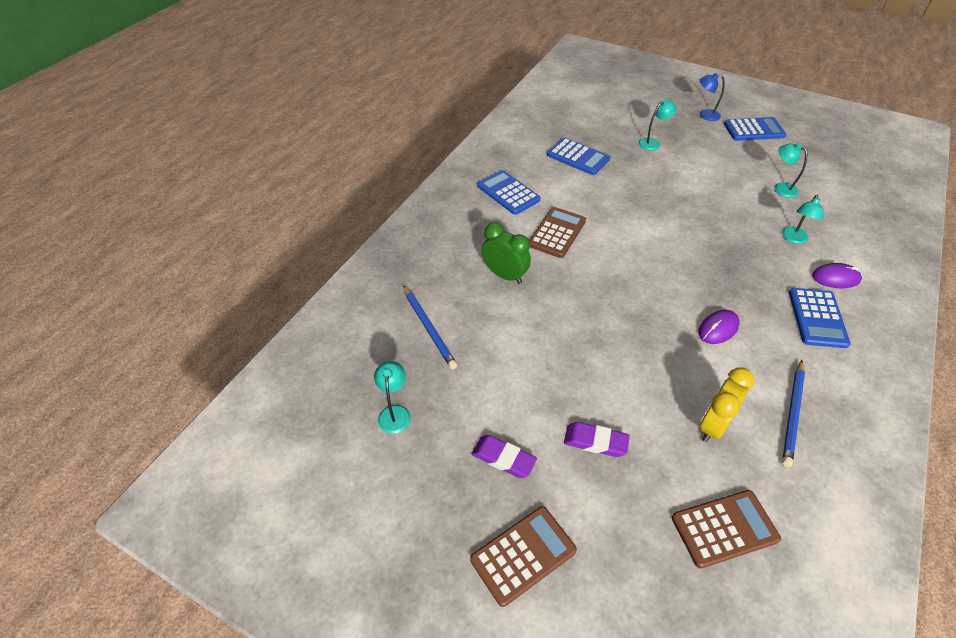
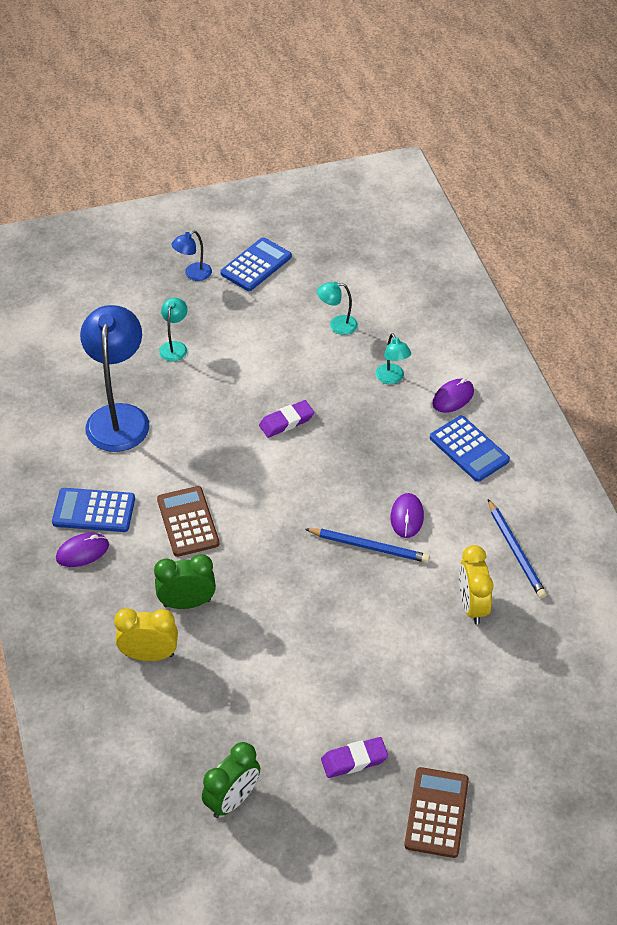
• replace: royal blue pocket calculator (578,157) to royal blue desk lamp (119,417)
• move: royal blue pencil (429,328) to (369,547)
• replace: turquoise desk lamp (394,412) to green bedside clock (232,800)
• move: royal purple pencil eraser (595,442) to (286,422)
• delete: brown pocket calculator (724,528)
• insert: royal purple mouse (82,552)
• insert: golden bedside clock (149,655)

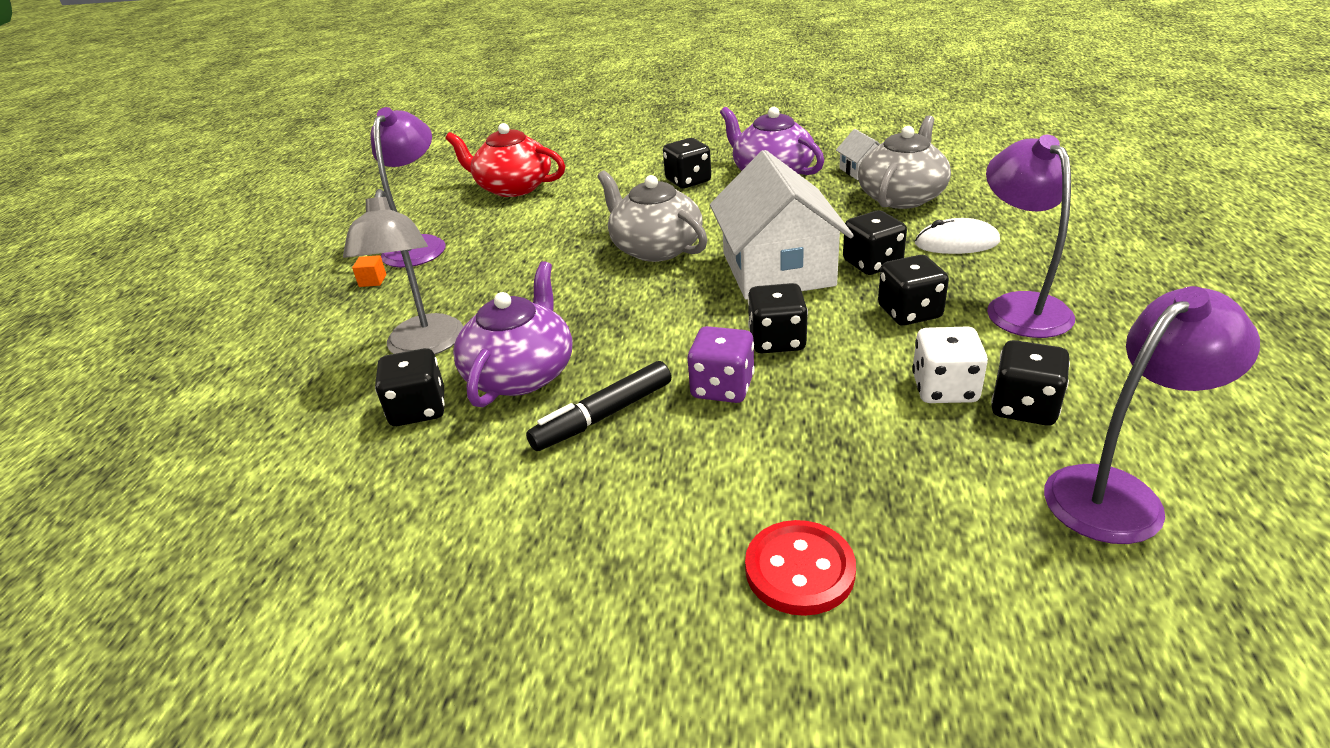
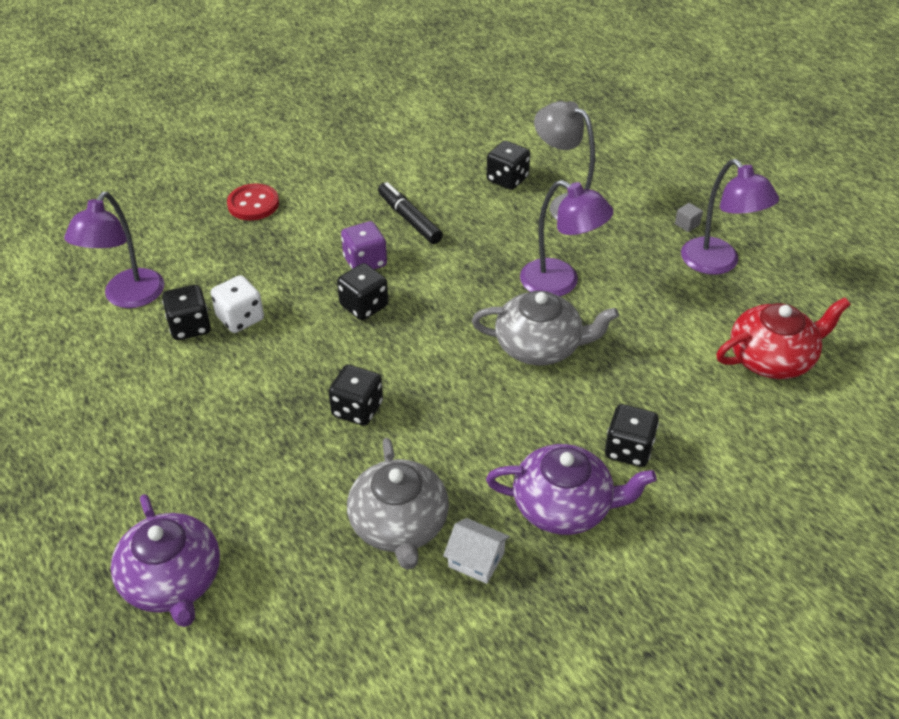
• move: royal purple desk lamp (1019,306) to (560,283)
• delete: snow-white house (777,269)
• delete: snow-white mouse (956,243)
• recolor: orange-coloured block (372,281) to grey block (687,224)
• delete: ebony game die (909,312)
• move: royal purple teapot (521,374) to (173,581)
• rotate: ebony marker (604,416) = (409,219) 45 degrees counterclockwise

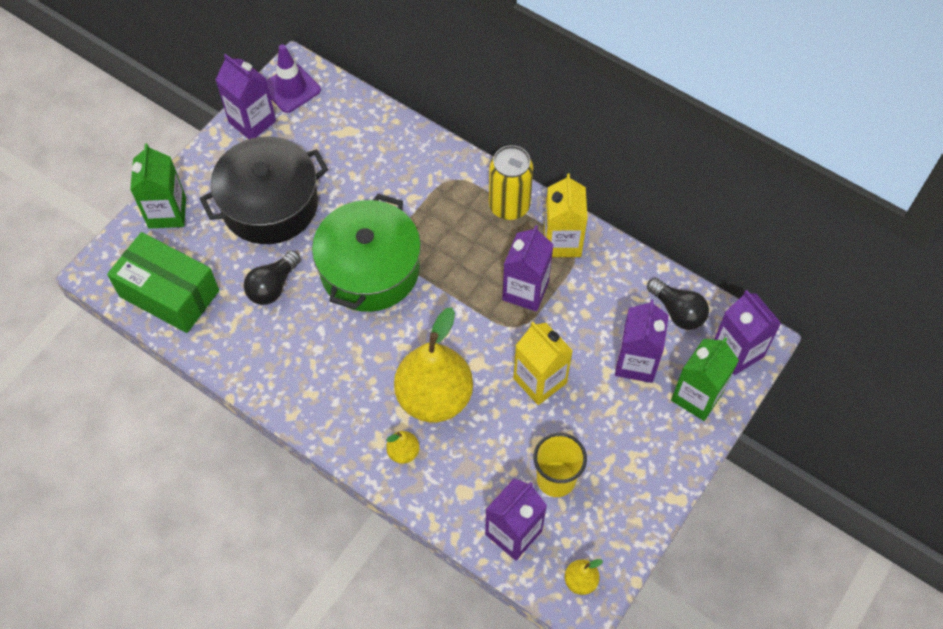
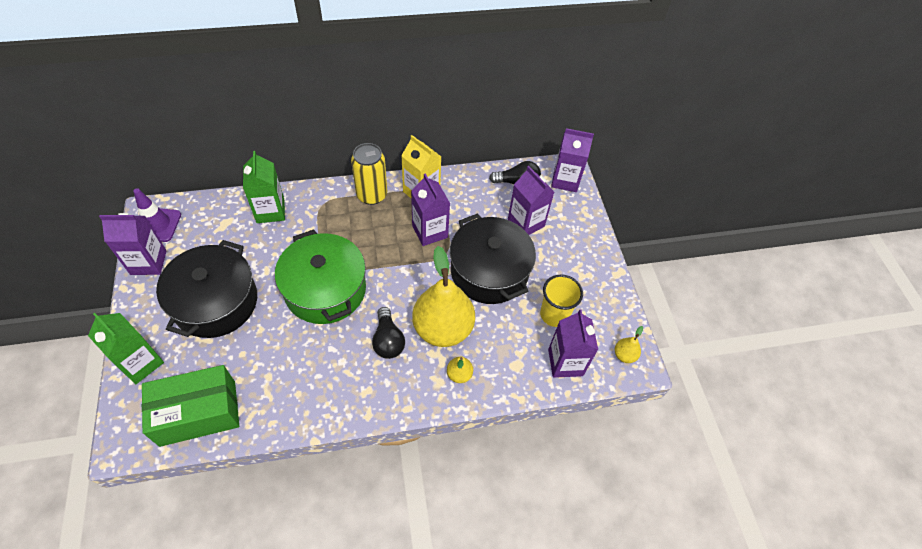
• move: ebony lightbulb (273,286) to (388,340)
• replace: golden carton (540,381) to ebony pot (489,271)
• move: green carton (697,396) to (270,211)

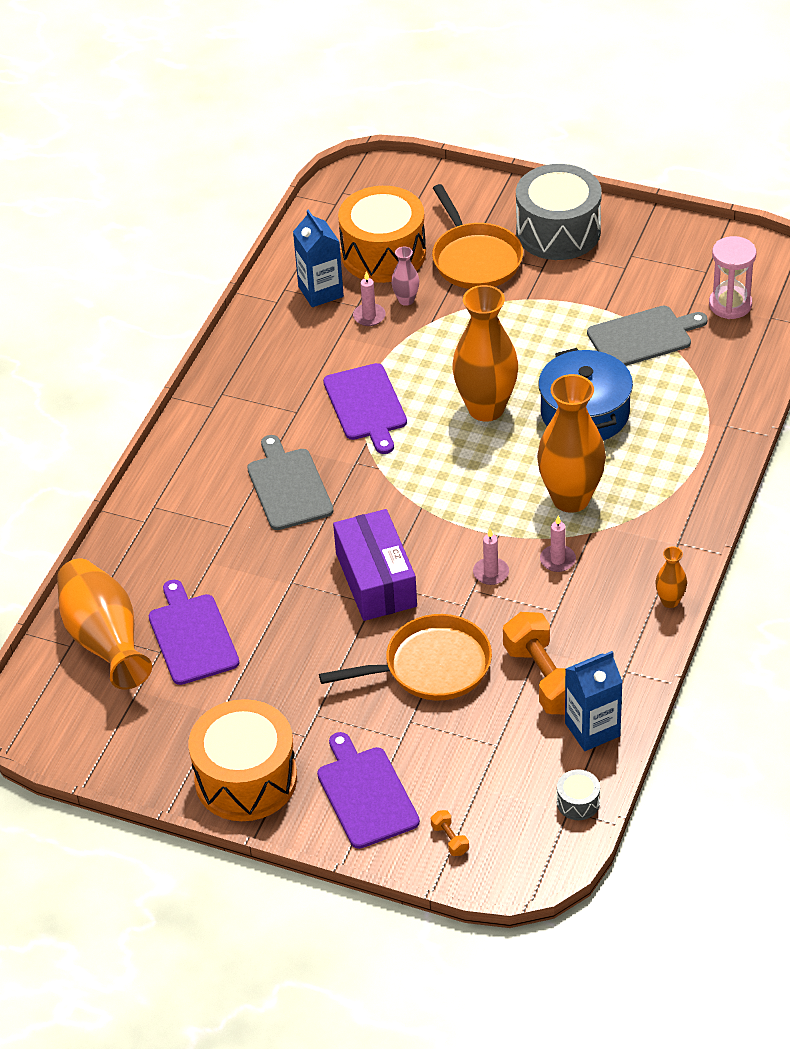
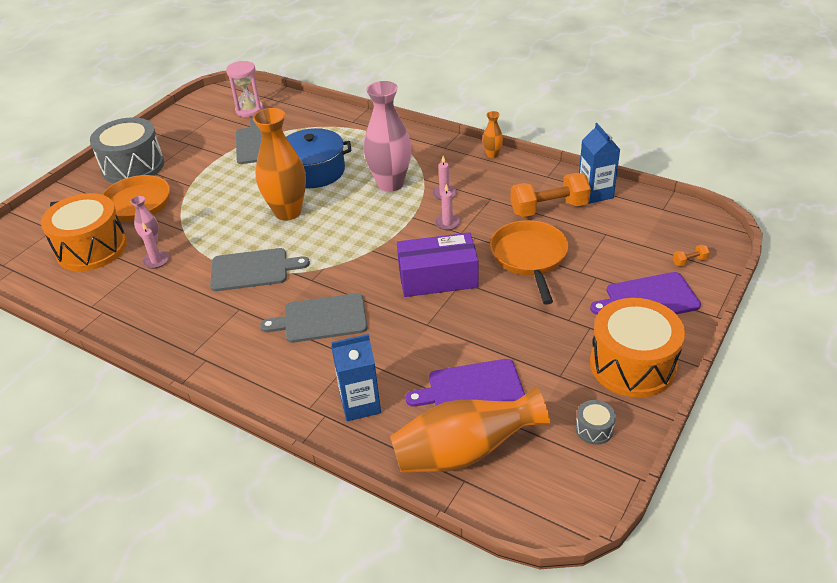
• move: royal blue carton (321,292) to (360,404)
• recolor: royal purple bread board (366,405) to grey bread board (253,270)
• recolor: orange-coloured vase (571,498) to rosy vase (390,184)
• move: grey toy drum (578,802) to (594,429)

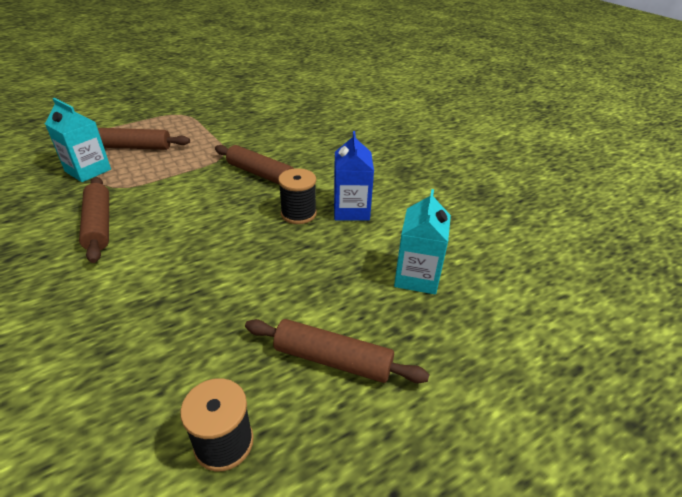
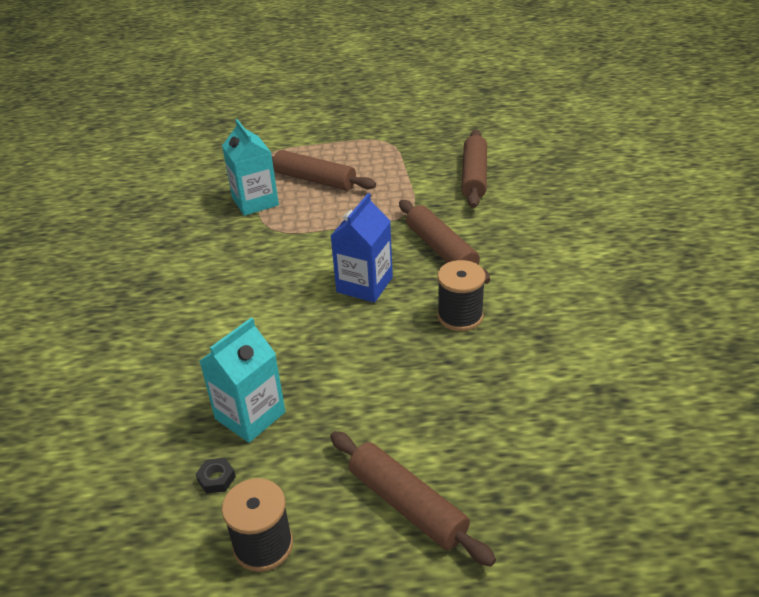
• move: royal blue carton (351,210) to (364,285)
• move: brown dough roller (98,225) to (474,176)
• move: turquoise carton (417,277) to (250,415)
• insert: ebony nut (216,479)

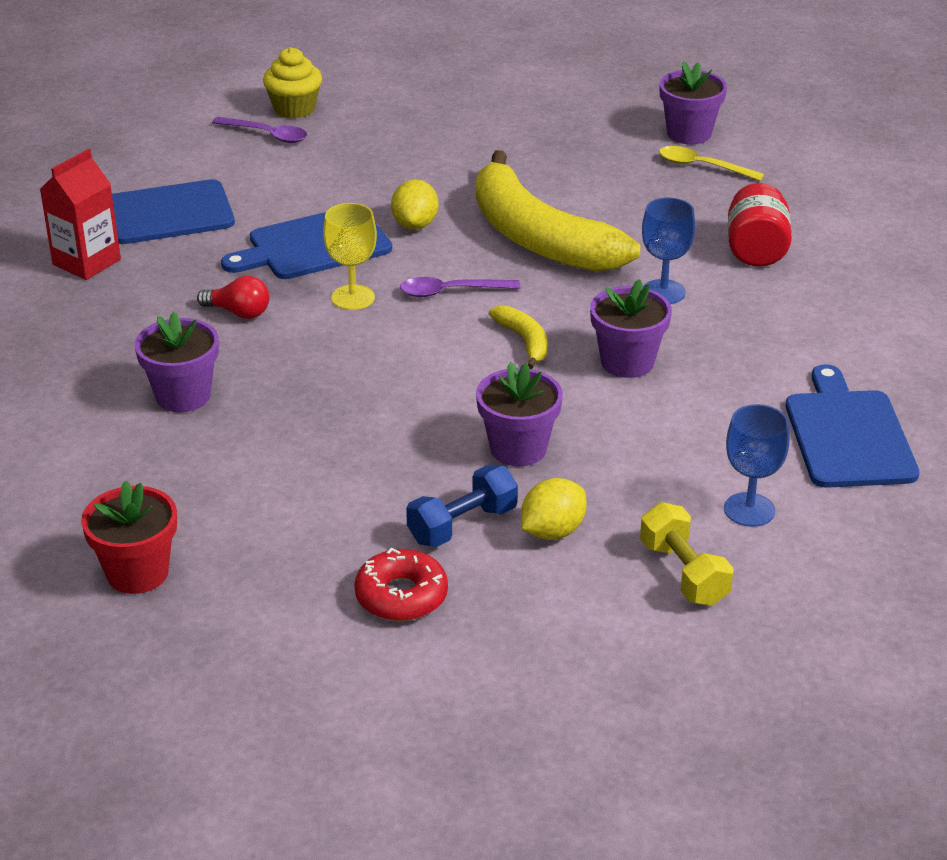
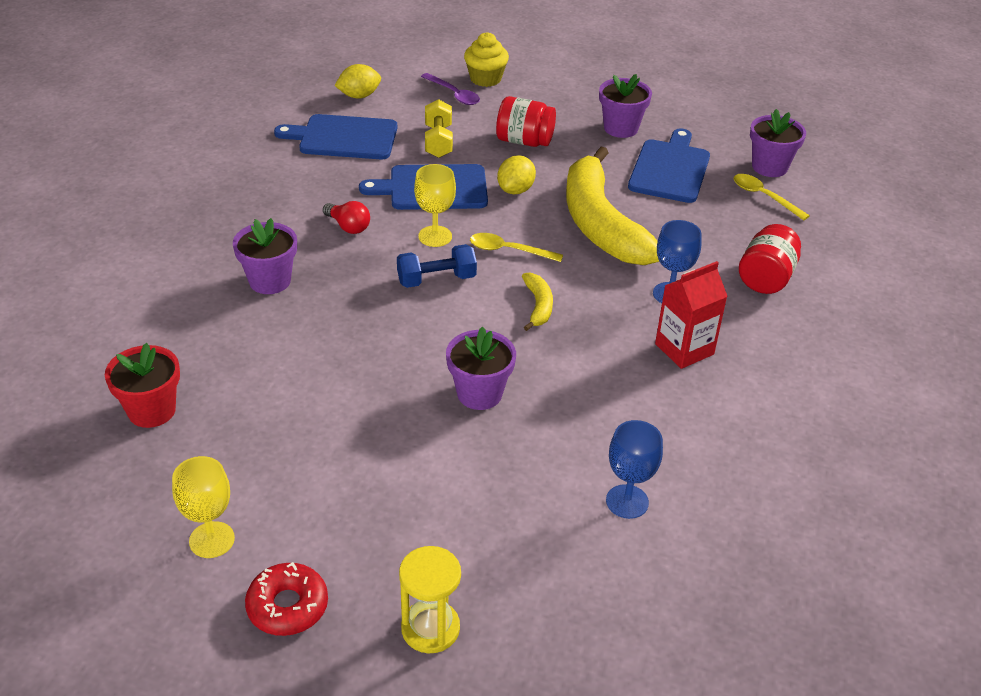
• move: red carton (86,262) to (684,349)
• recolor: royal purple tablespoon (451,292) to golden tablespoon (509,250)
• move: royal purple flower pot (627,362) to (621,128)
• move: royal blue bread board (848,435) to (670,169)
• move: royal blue dumbbell (462,525) to (436,279)
• move: golden toy lemon (552,531) to (359,96)
• move: golden dumbbell (683,573) to (438,141)
• move: red donut (401,596) to (287,606)
• insert: red jam jar (524,141)
• insert: golden goblet (212,540)
• insert: golden hourglass (430,628)

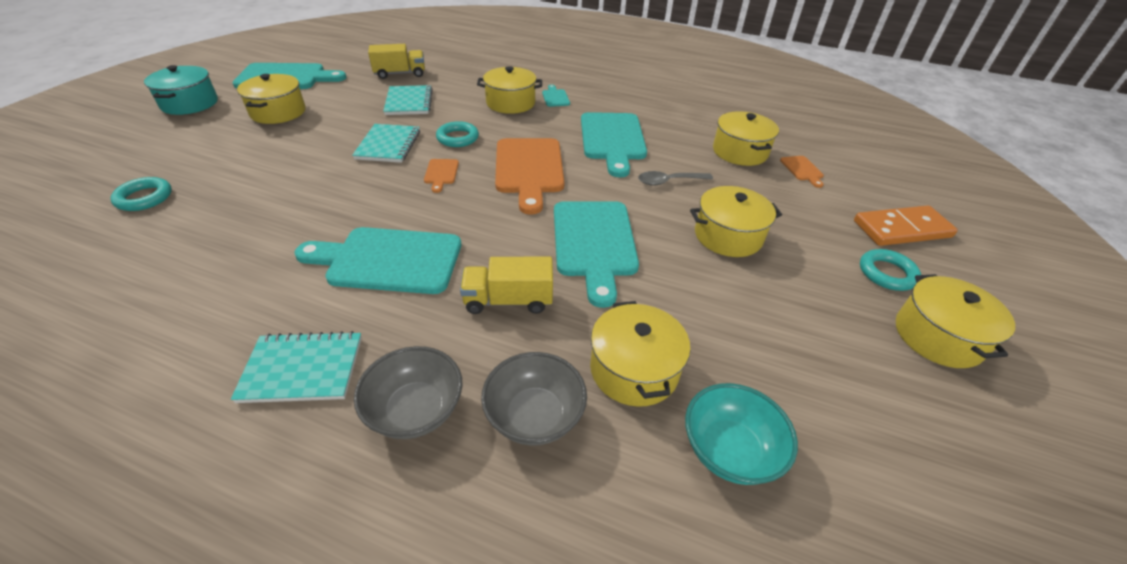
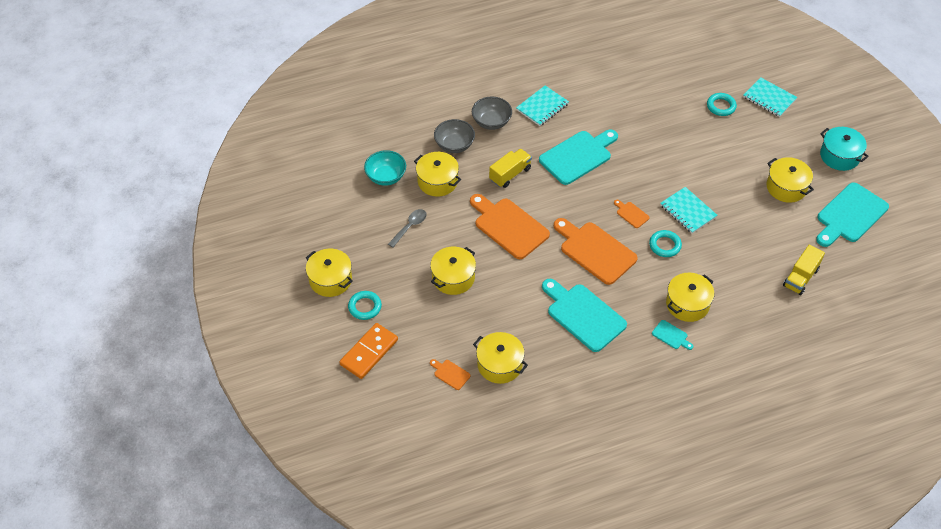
• move: turquoise notepad (409,102) to (769,98)
• move: grey tablespoon (669,181) to (410,227)
• recolor: turquoise bread board (594,243) to orange-coloured bread board (508,226)

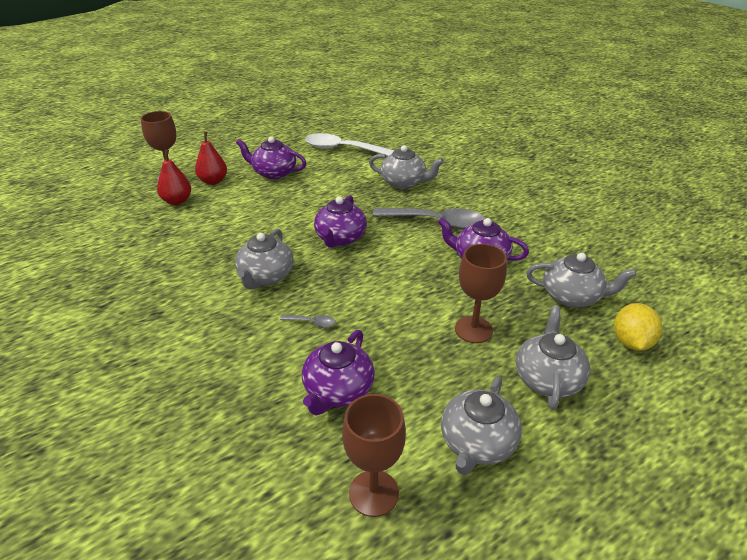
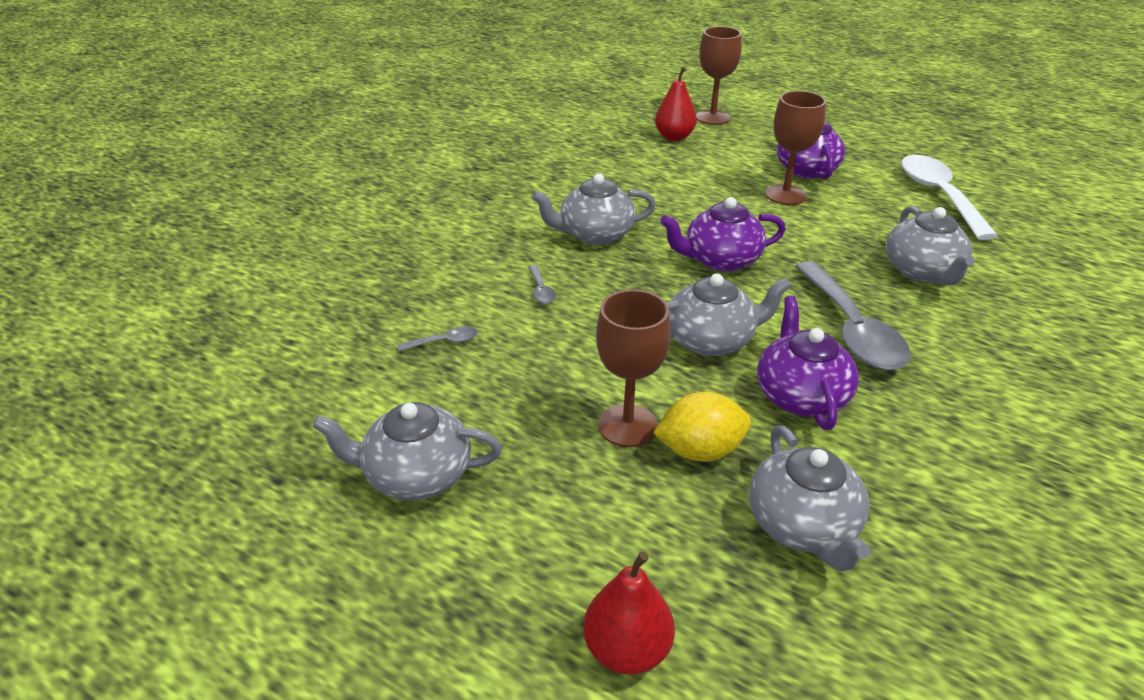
• move: red toy pear (213,181) to (627,650)
• move: golden toy lemon (631,342) to (700,451)
• move: grey teapot (548,378) to (711,340)
• replace: royal purple teapot (338,390) to grey tablespoon (444,342)
• move: brown goblet (373,493) to (785,195)

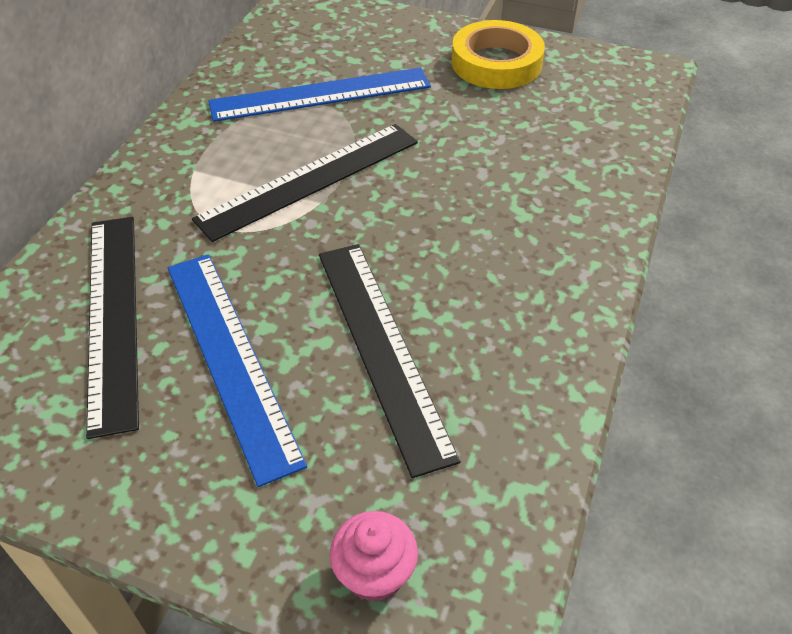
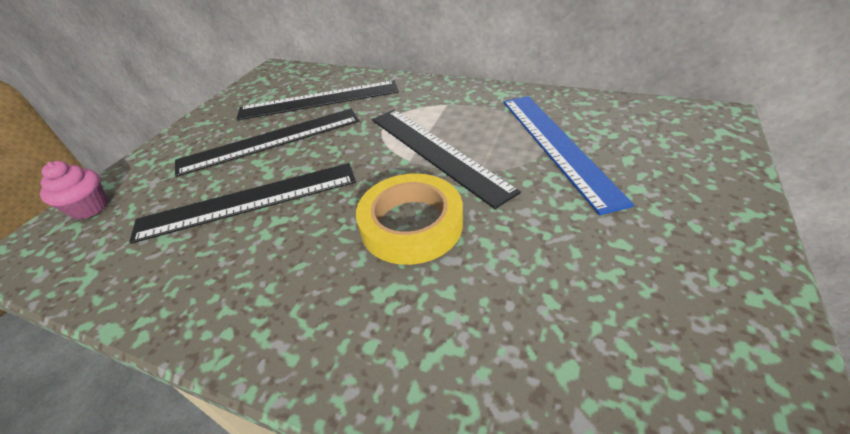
• move: golden sticky tape (496,63) to (411,224)
• recolor: royal blue ruler (230,358) to ebony ruler (270,141)

